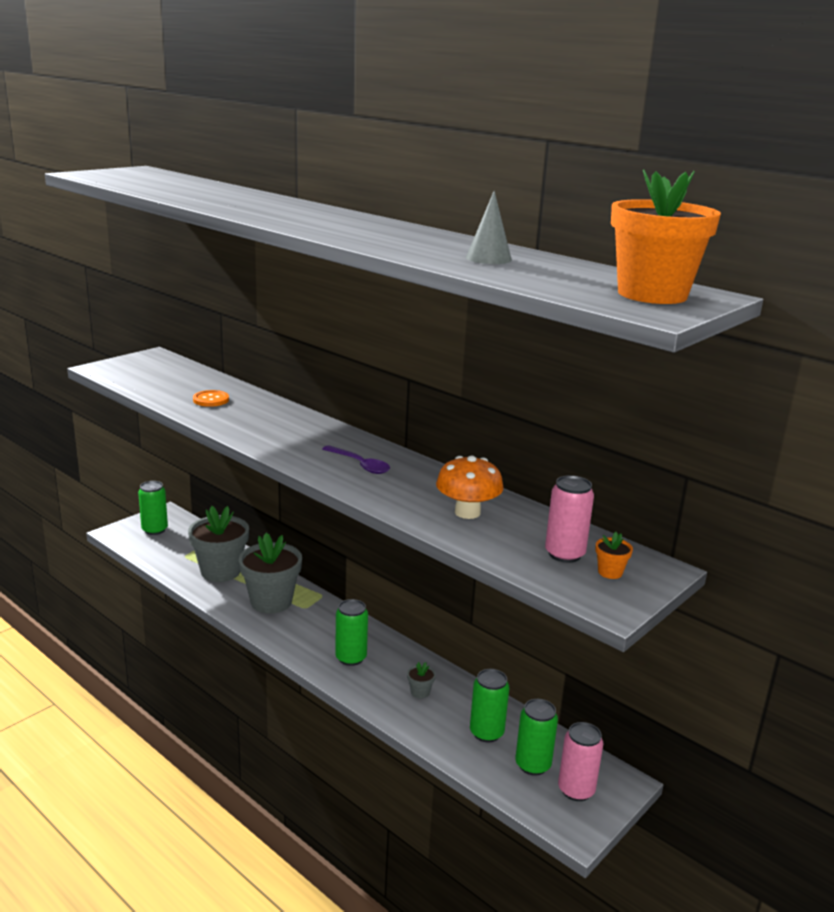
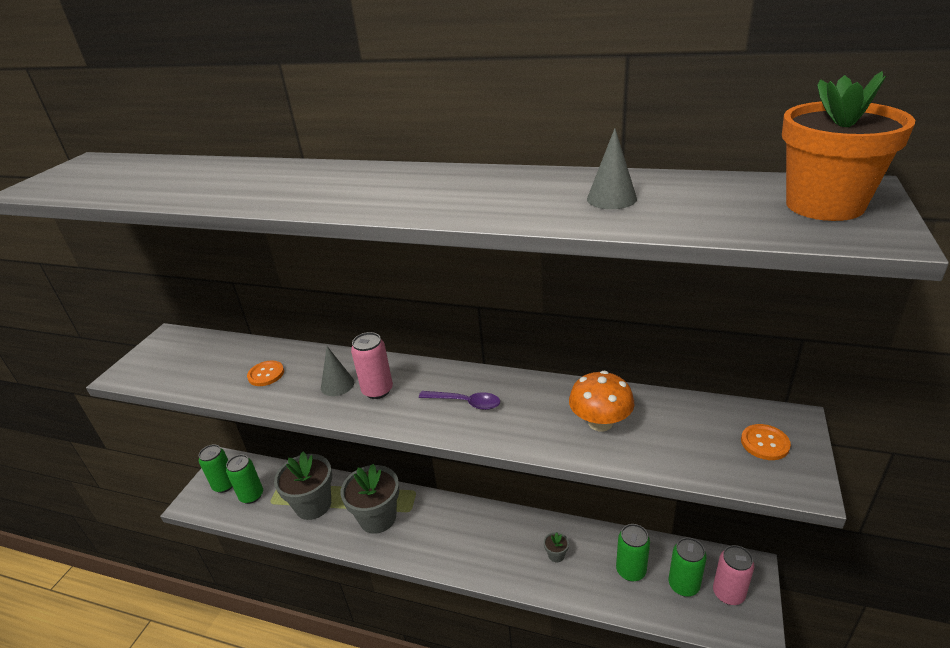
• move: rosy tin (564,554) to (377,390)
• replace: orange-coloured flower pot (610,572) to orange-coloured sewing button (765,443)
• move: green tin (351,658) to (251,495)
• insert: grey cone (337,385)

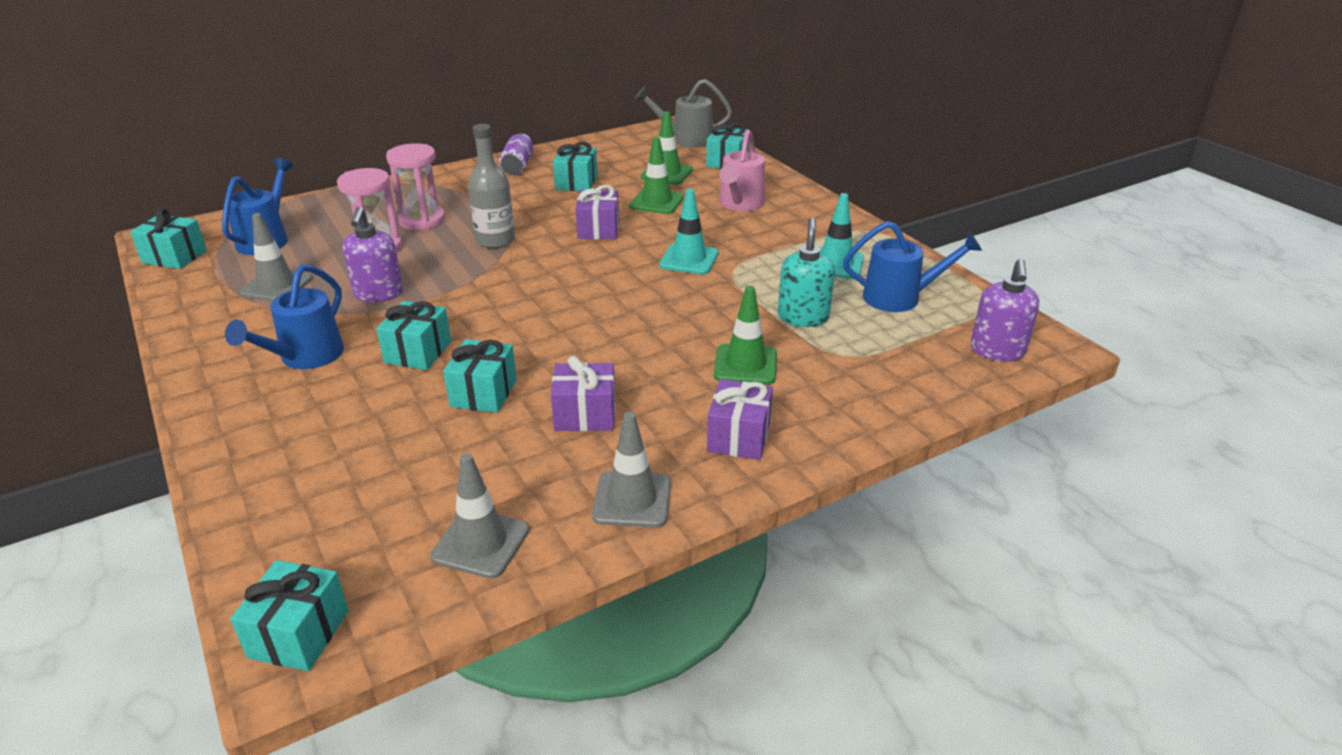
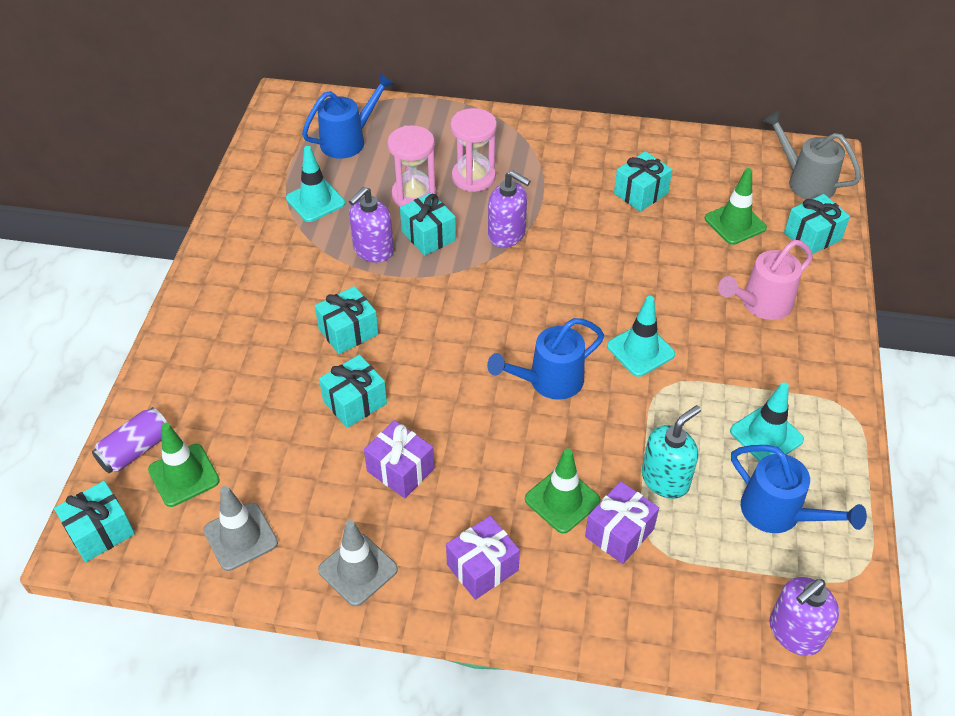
• replace: grey bottle (495,240) to royal purple soap dispenser (507,235)
• move: royal purple tin (517,166) to (135,450)
• move: green road cone (657,202) to (184,475)
• move: royal purple present (598,229) to (619,533)
• move: turquoise present (174,257) to (428,236)
• recolor: grey road cone (276,286) to turquoise road cone (315,201)
• move: royal blue watering pot (305,357) to (548,381)

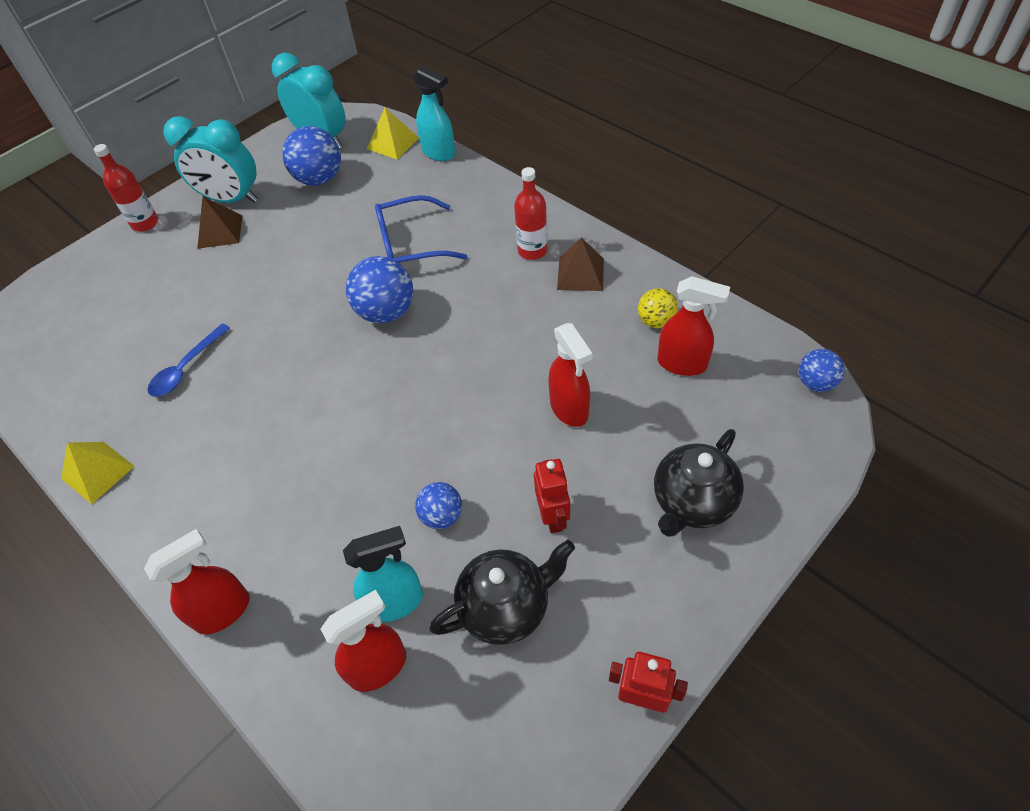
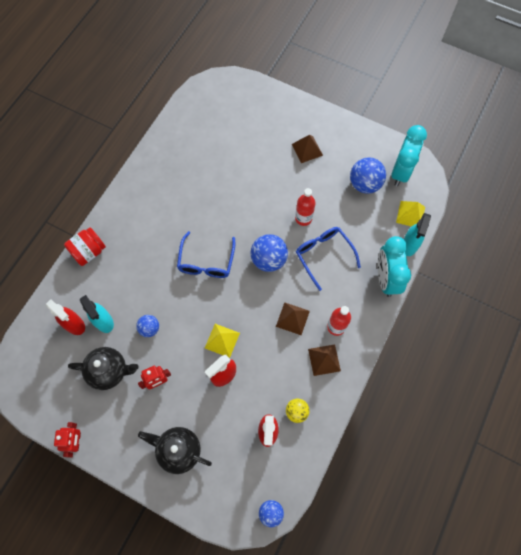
• move: turquoise bedside clock (231,199) to (386,279)
• move: red bottle (145,223) to (303,218)
• delete: royal blue tablespoon (186,368)
• move: golden pyramid (98,472) to (222,340)
• replace: red sprayer (223,611) to red jam jar (89,252)
• rotate: ebony teapot (506,607) = (109,371) 45 degrees counterclockwise
• insert: royal blue spectacles (206,262)
• insert: brown pyramid (292,318)

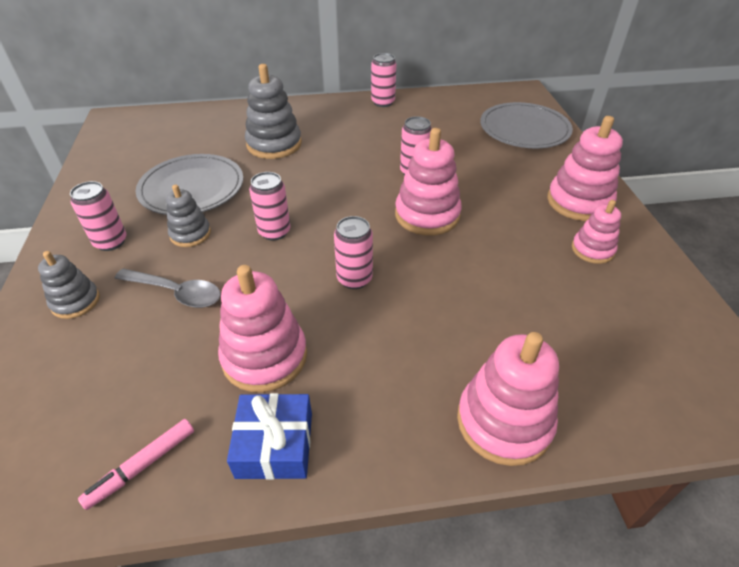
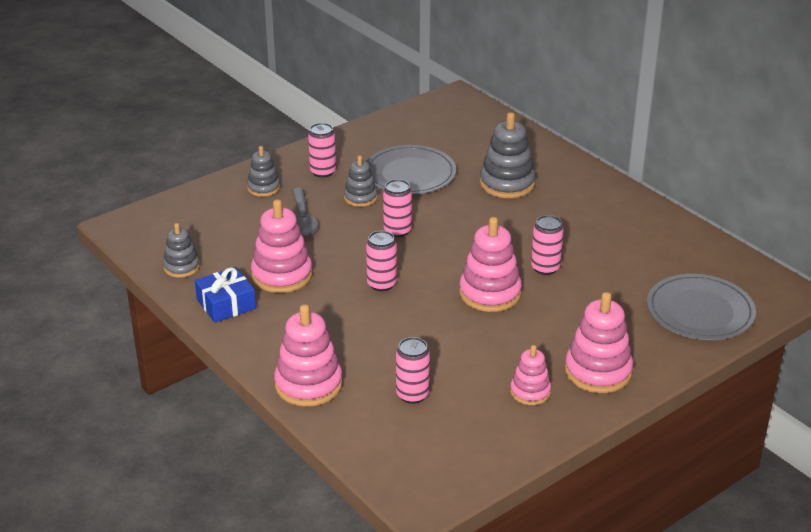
• move: rosy tin (383,102) to (412,395)
• replace: rosy marker (142,466) to grey stacking toy (181,267)

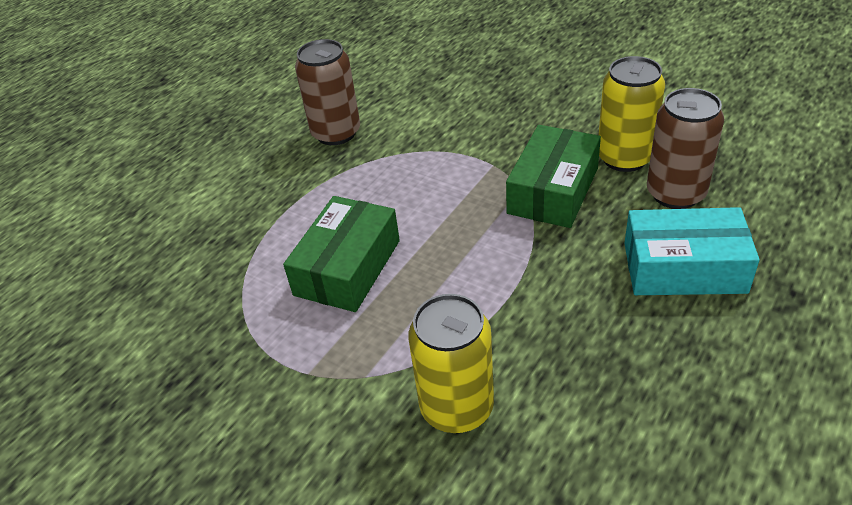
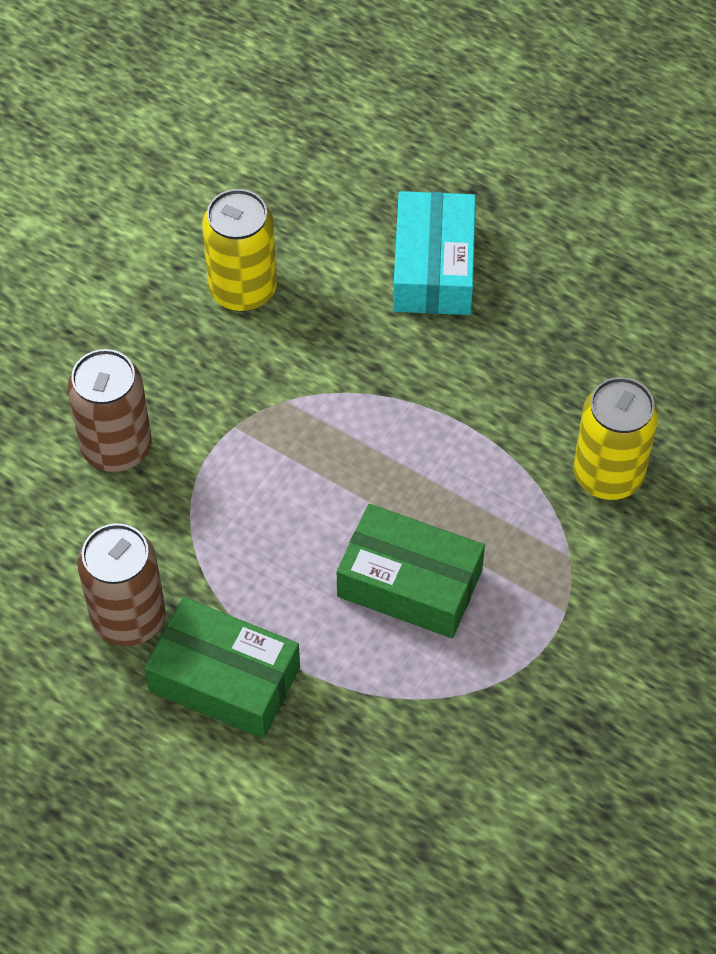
• move: brown tin (675,193) to (116,447)
• move: green package (553,190) to (224,679)

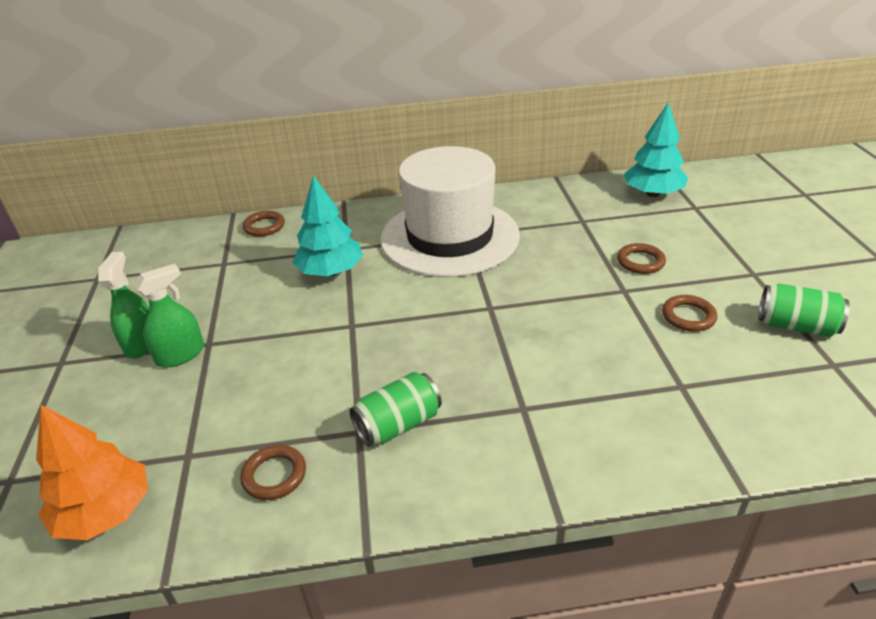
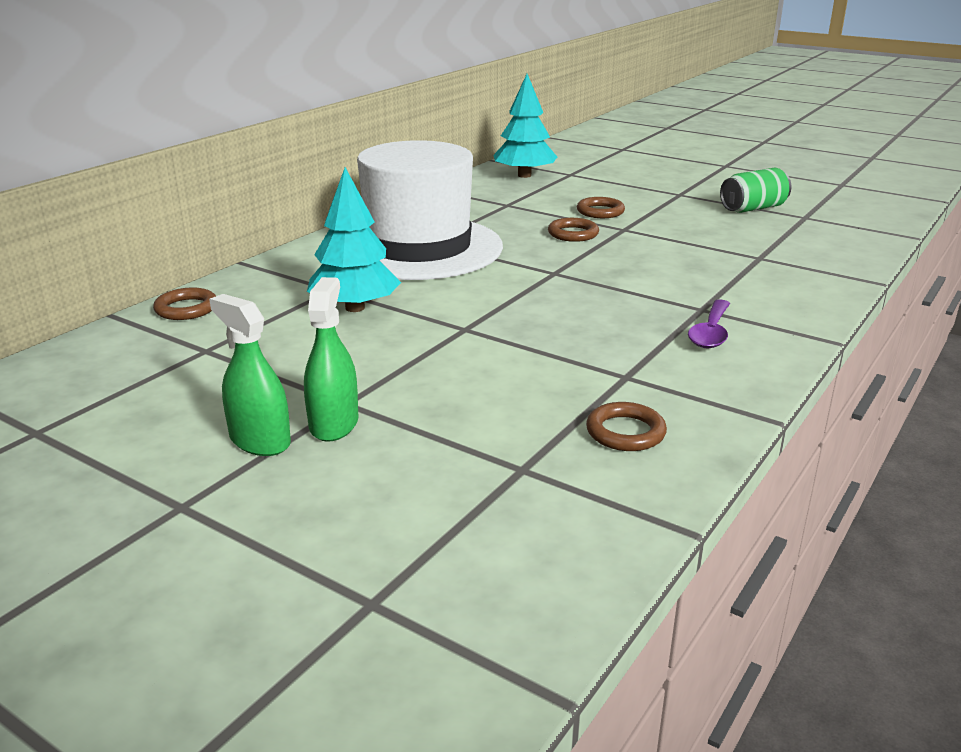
• move: brown ring (688,316) to (573,234)
• delete: green tin (398,425)
• delete: orange-coloured toy tree (105,512)
• insert: royal purple tablespoon (711,333)

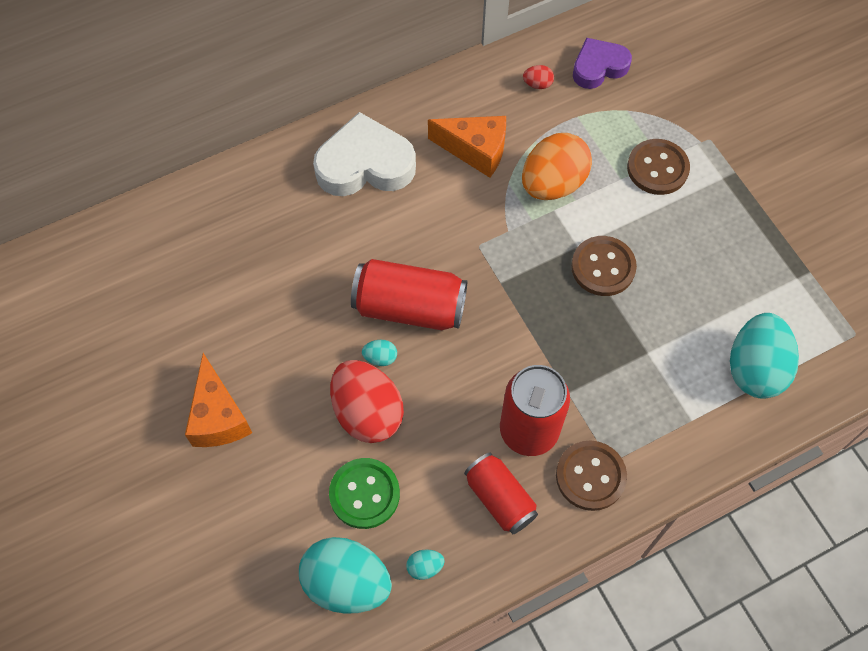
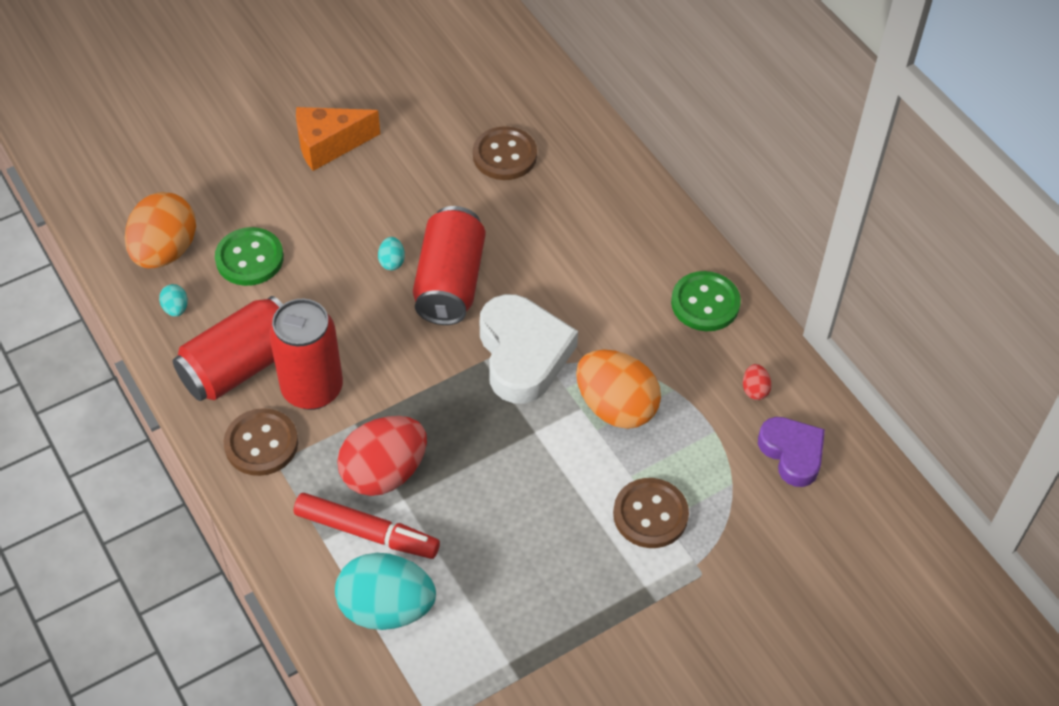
• move: snow-white love heart (365,164) to (523,354)
• delete: orange-coloured cheese (475,150)
• move: brown sewing button (603,267) to (504,155)
• move: red egg (367,413) to (384,473)
• resize: red tin (499,499) = (240,366) x1.52
• recolor: turquoise egg (347,583) to orange-coloured egg (165,251)
• insert: green sewing button (705,303)
• insert: red marker (367,532)

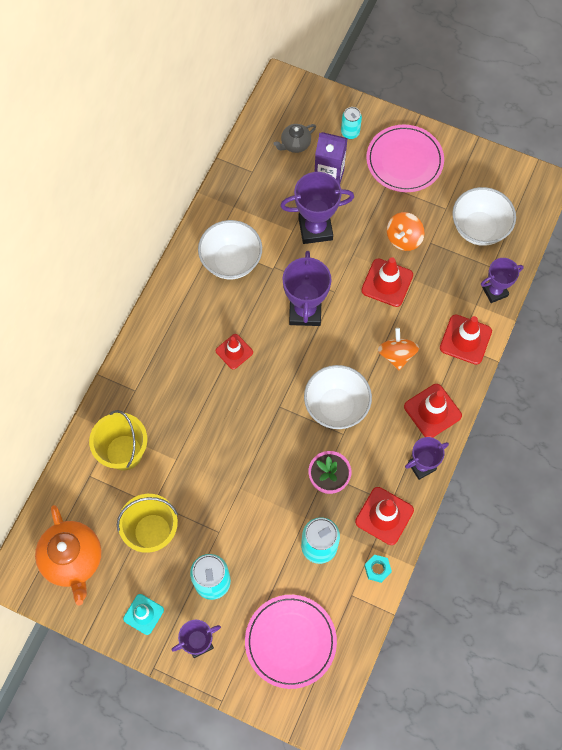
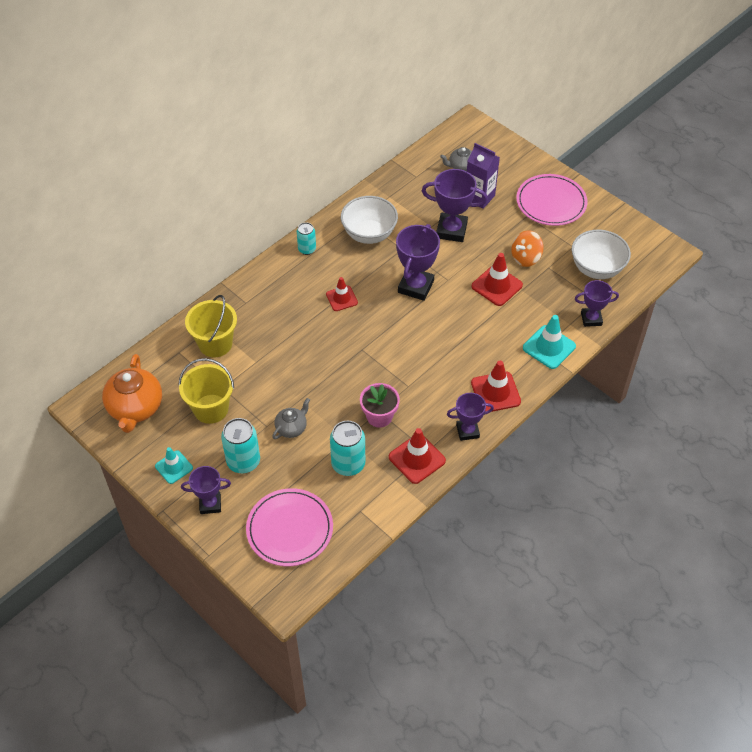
• move: turquoise tin (350,132) to (307,249)
• recolor: red road cone (465,339) to turquoise road cone (549,347)
• delete: orange-coloured whirligig (396,355)
• delete: snow-white bowl (336,406)
• delete: turquoise nut (377,569)
• insert: grey teapot (292,428)

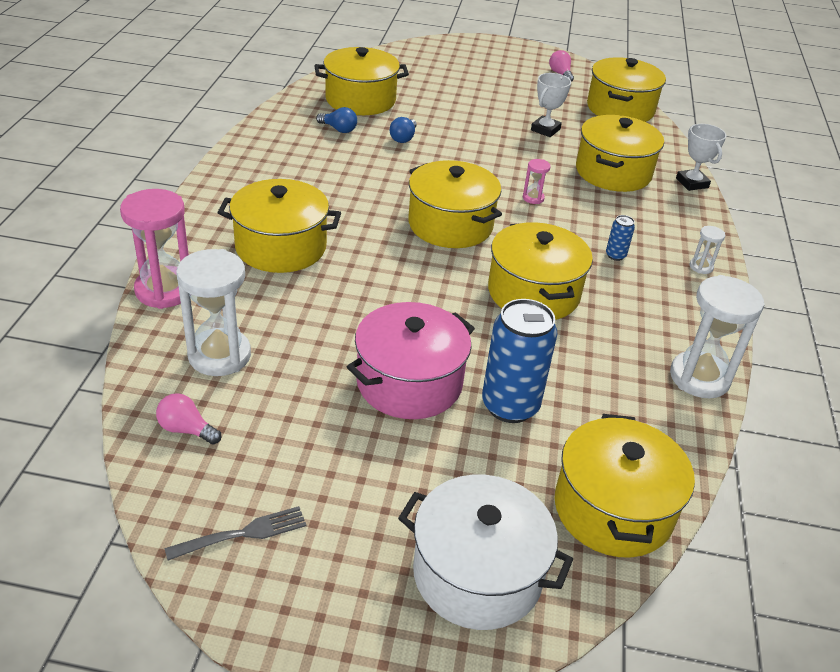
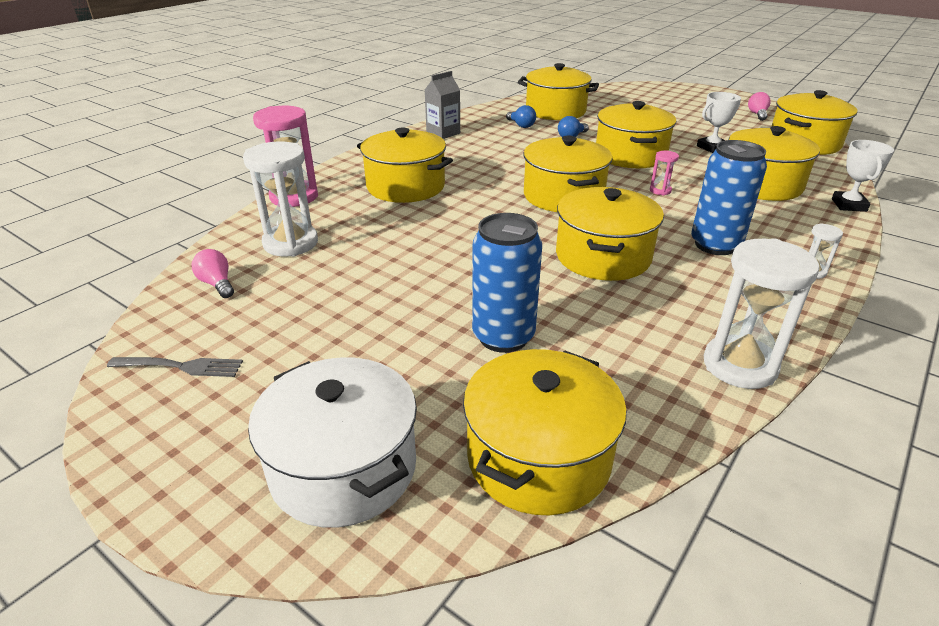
• resize: royal blue tin (615,255) = (715,245) x2.24
• delete: rosy pot (409,382)
• insert: grey carton (443,133)
• insert: golden pot (630,155)

